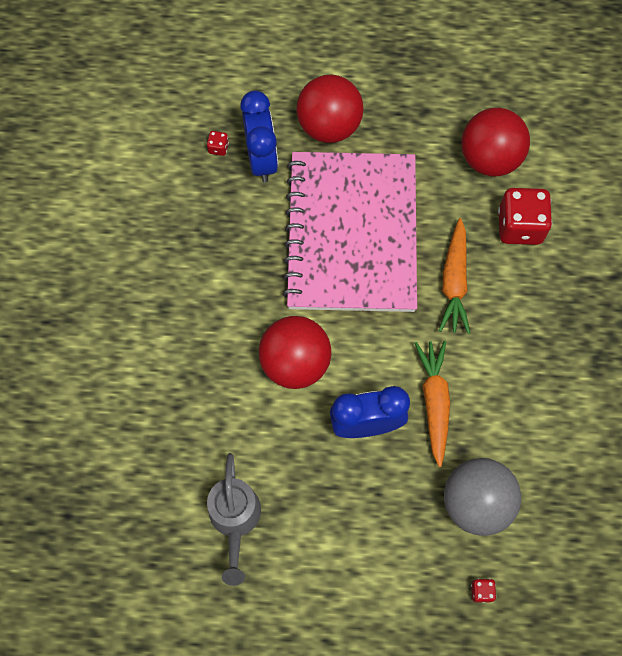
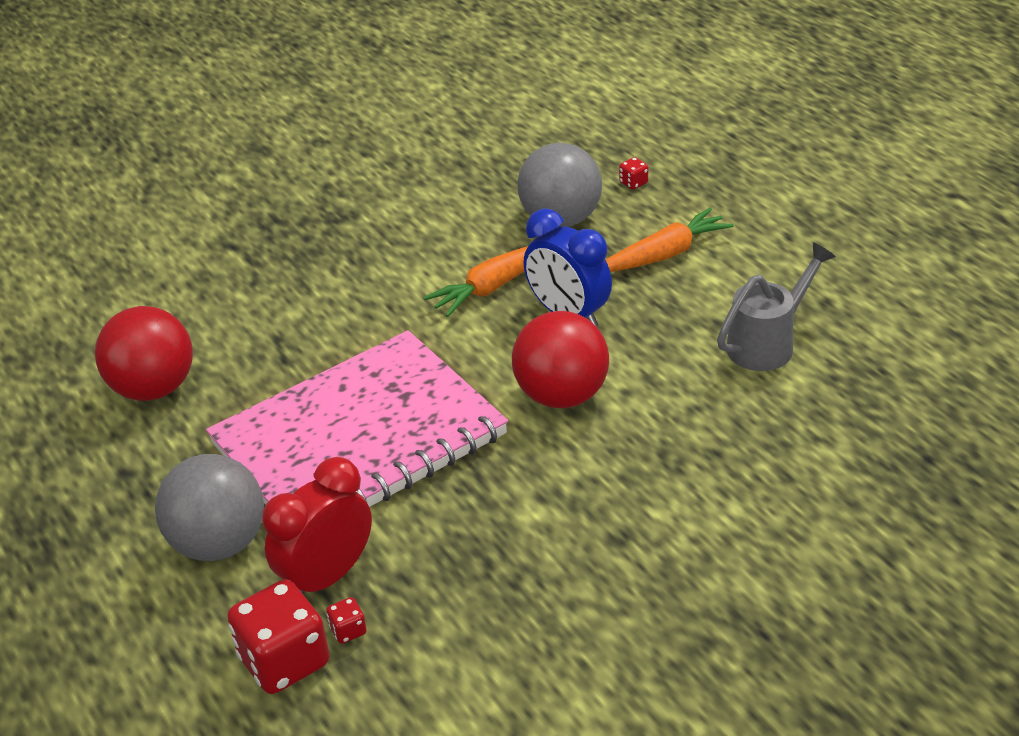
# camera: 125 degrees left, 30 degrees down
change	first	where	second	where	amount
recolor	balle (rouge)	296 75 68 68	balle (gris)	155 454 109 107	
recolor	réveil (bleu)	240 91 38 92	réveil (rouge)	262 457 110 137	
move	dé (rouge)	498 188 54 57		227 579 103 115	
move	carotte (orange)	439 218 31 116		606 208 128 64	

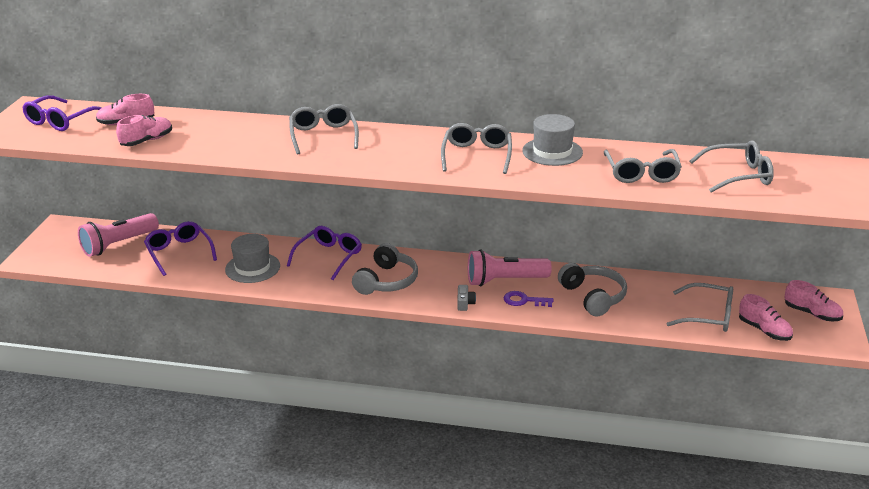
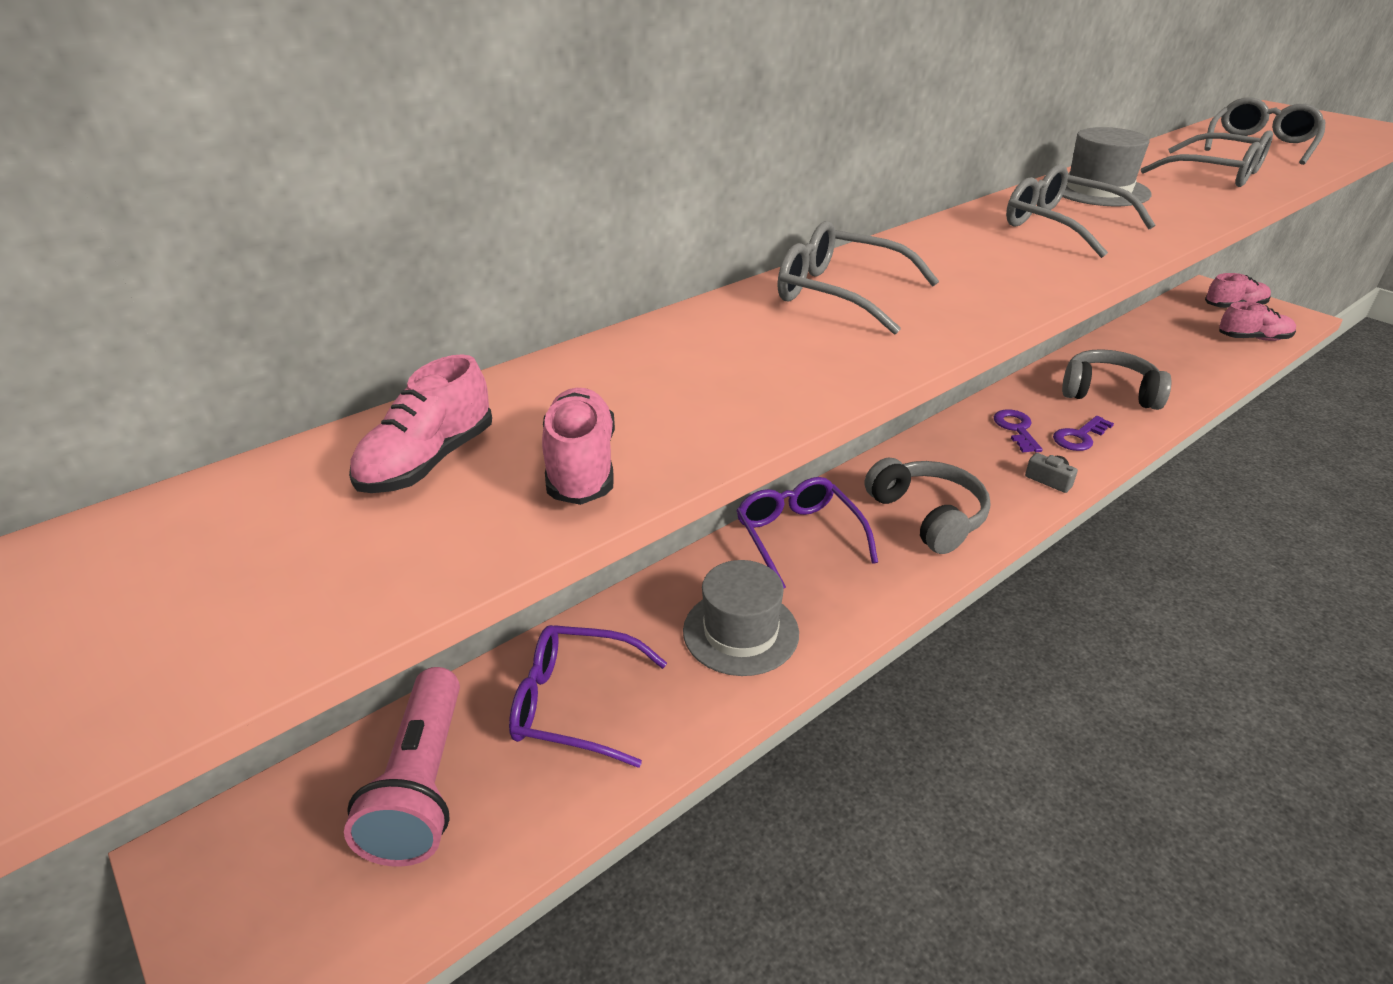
# camera: 50 degrees left, 5 degrees up
change	first	where	second	where	amount
delete	lunettes (violet)	22 95 80 36			
replace	lampe de poche (rose)	468 249 84 37	clé (violet)	994 410 49 43	
delete	lunettes (gris)	667 283 66 49			

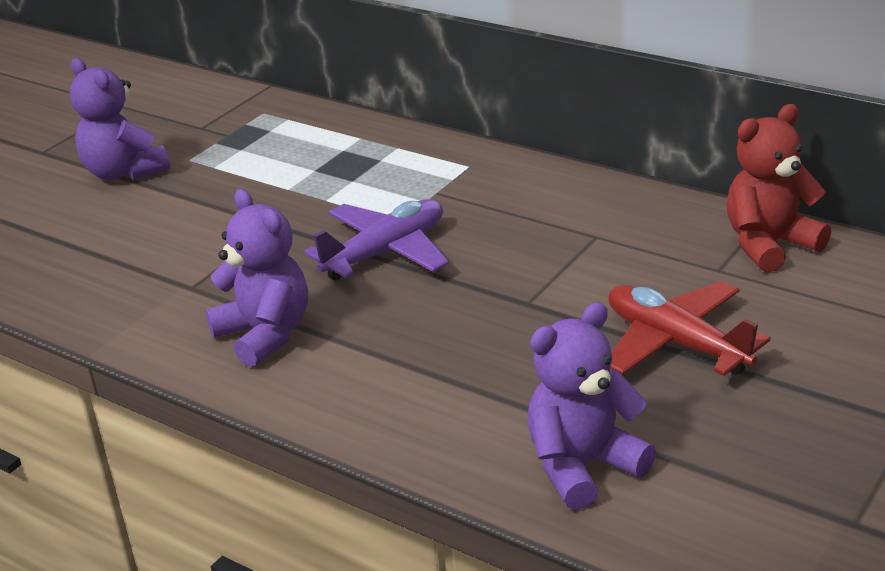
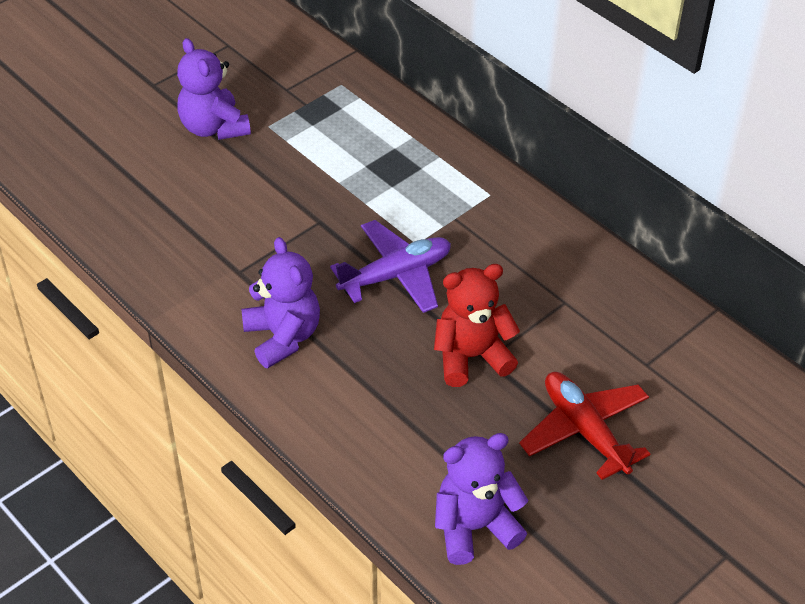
# camera: 10 degrees right, 15 degrees up
change	first	where	second	where	amount
move	ours en peluche (rouge)	726 104 105 169		434 264 86 123	

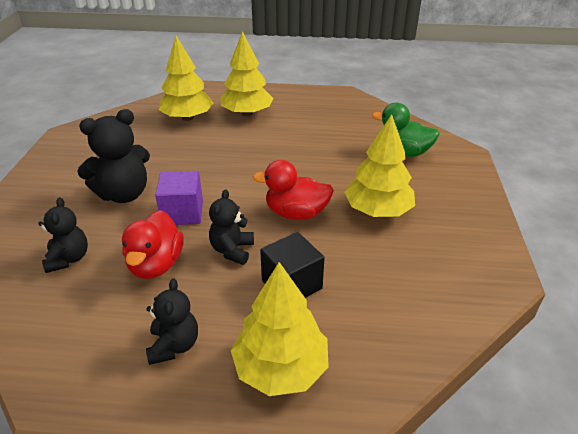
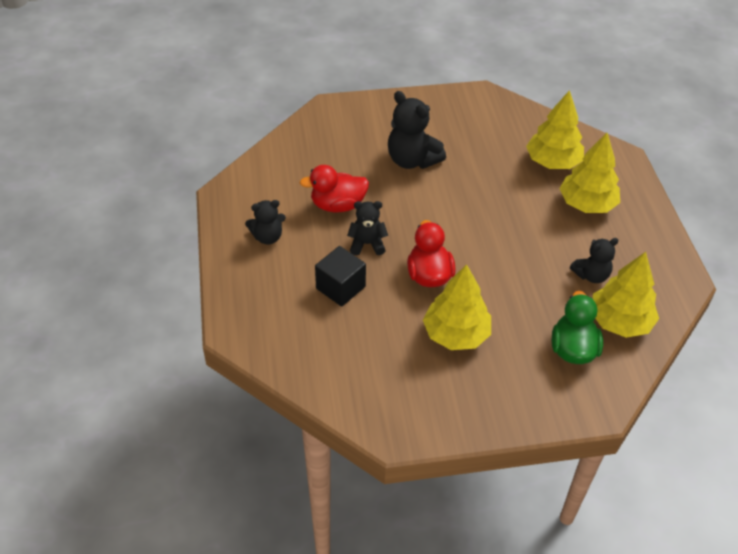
# camera: 75 degrees right, 10 degrees up
change	first	where	second	where	amount
delete	cube (violet)	155 171 48 54			
move	ours en peluche (noir)	38 197 50 76		570 238 49 45	
move	arbre (jaune)	231 262 98 134		592 252 67 86	

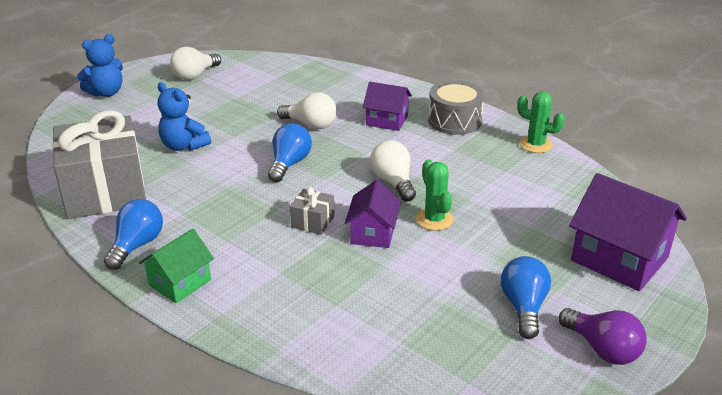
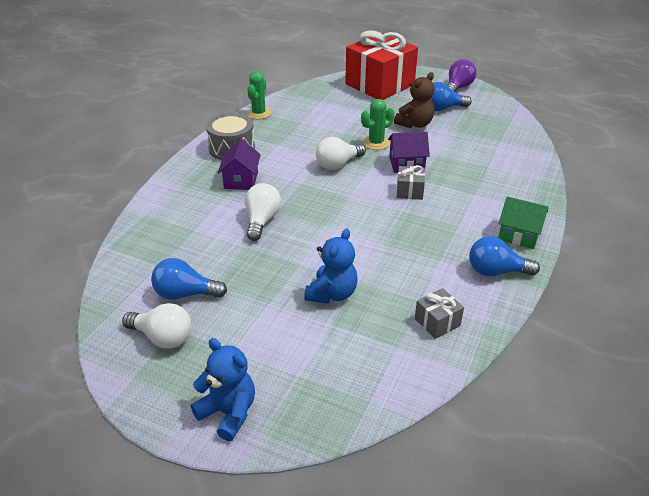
# camera: 105 degrees left, 5 degrees up
change	first	where	second	where	amount
resize	cadeau (gris)	52 110 94 109		415 288 49 51	x0.41
move	ampoule (bleu)	268 123 44 59		151 258 76 42	
replace	maison (violet)	569 173 118 118	cadeau (rouge)	345 30 73 70	
insert			ours en peluche (marron)	394 72 40 56	

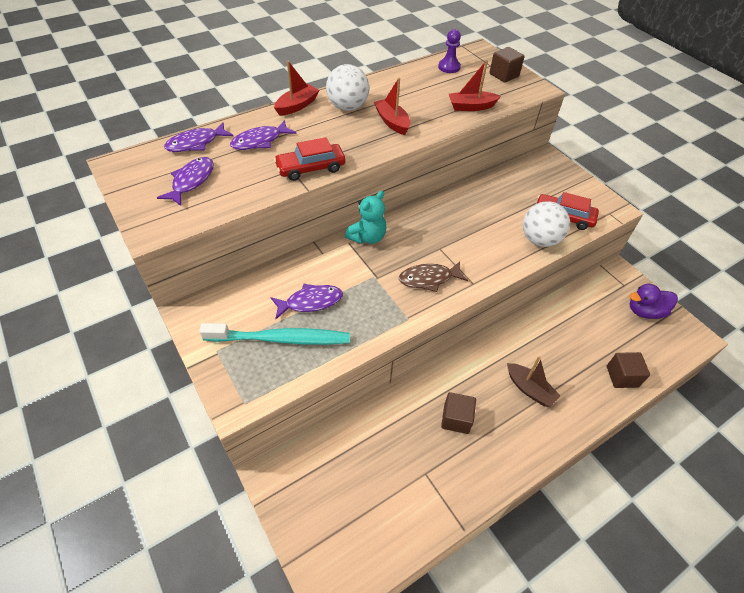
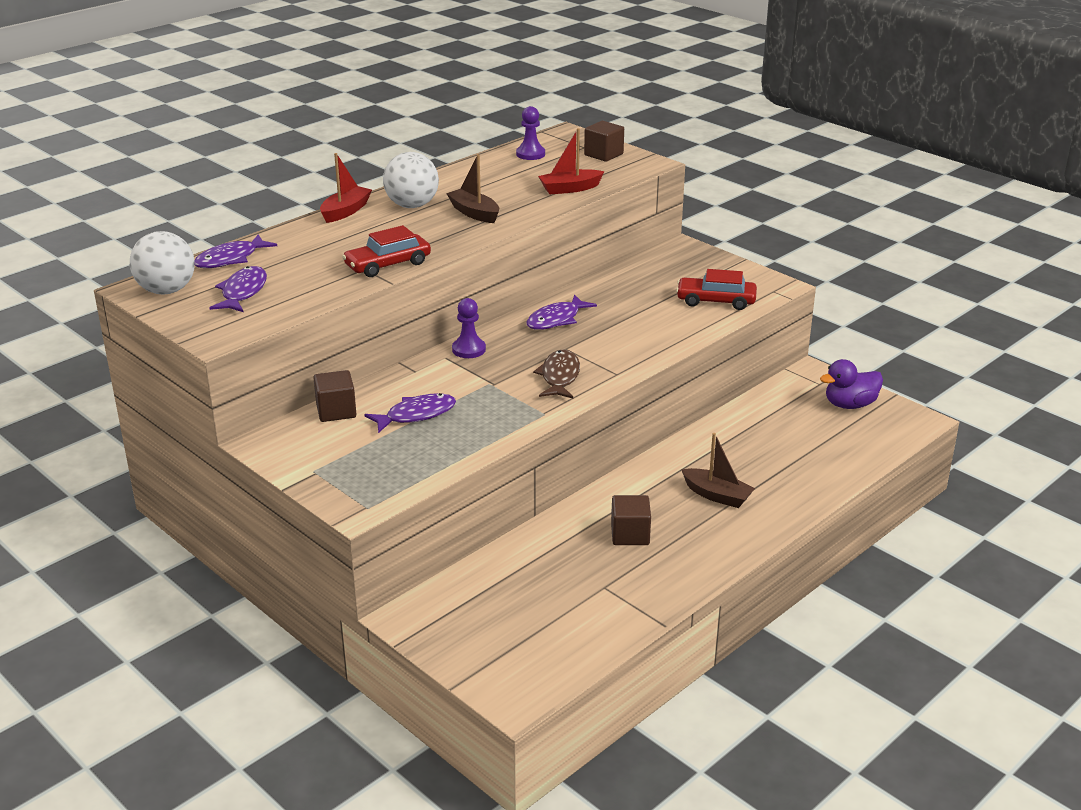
# camera: 10 degrees left, 20 degrees down
change	first	where	second	where	amount
recolor	bateau (rouge)	374 78 36 57	bateau (marron)	446 154 53 69	
move	poisson (violet)	230 120 66 30		527 295 70 35	
replace	ours en peluche (turquoise)	345 191 41 53	pion (violet)	452 298 34 60	
move	balle (blanc)	523 201 47 46		130 231 65 63	
rotate	poisson (marron)	399 261 69 31		533 350 47 49	120 degrees clockwise
delete	brosse à dents (turquoise)	199 323 151 22			
move	cube (marron)	607 352 43 36		313 370 43 52	

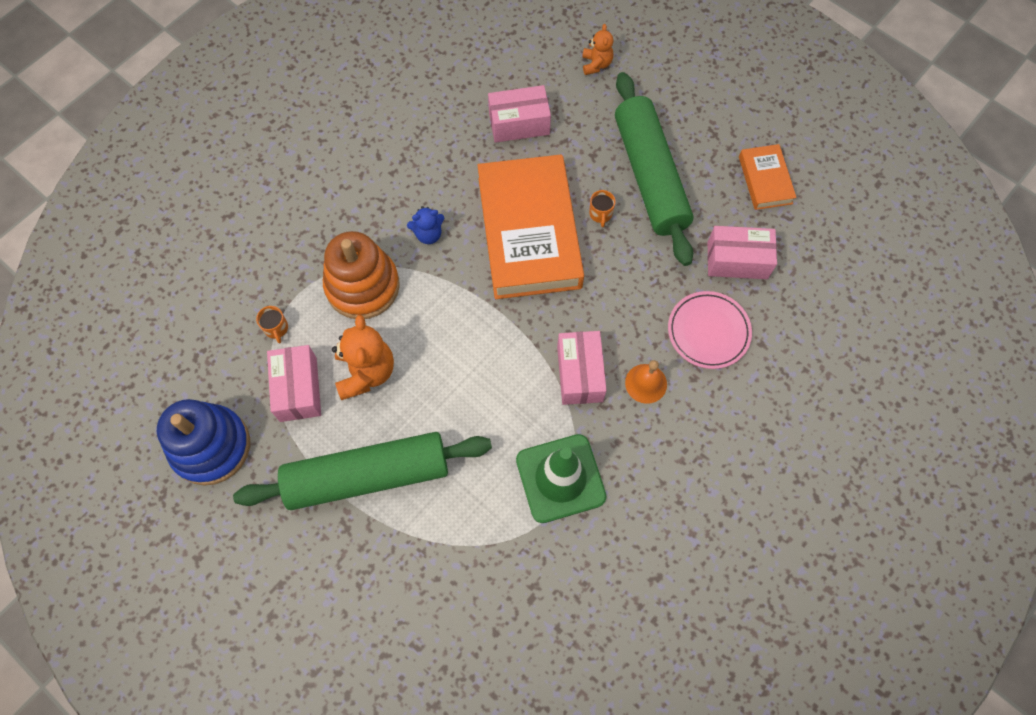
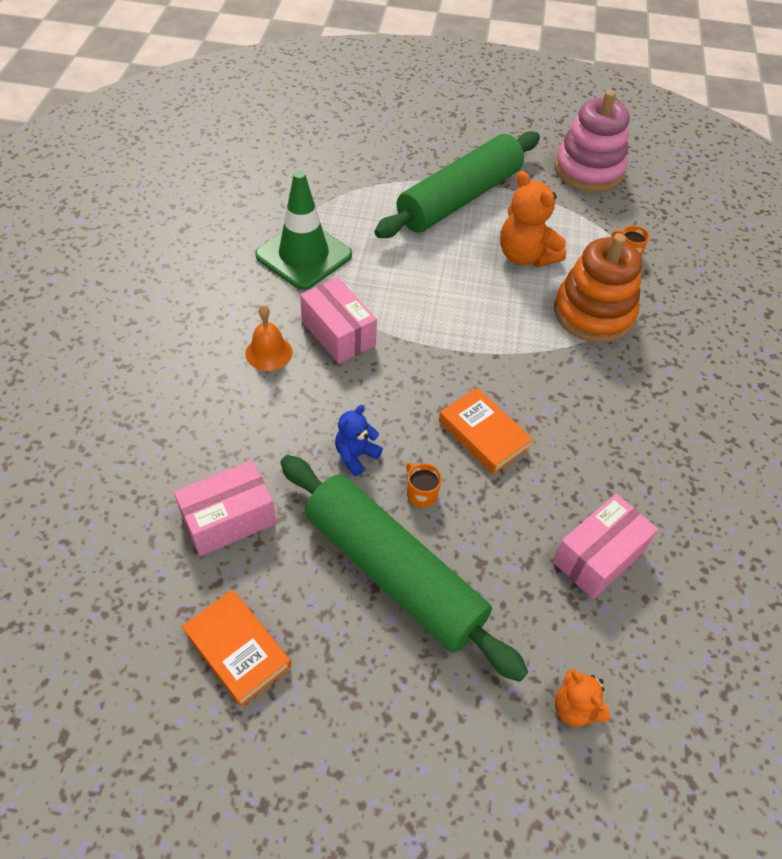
# camera: 145 degrees right, 15 degrees down
change	first	where	second	where	amount
resize	livre (orange)	477 154 107 145		439 388 94 86	x0.47
move	ours en peluche (bleu)	407 206 37 38		335 405 48 71	
delete	assiette (rose)	668 291 84 78			
delete	boîte (rose)	267 345 54 77			
recolor	jouet à empiler (bleu)	157 399 93 87	jouet à empiler (rose)	555 90 75 102	

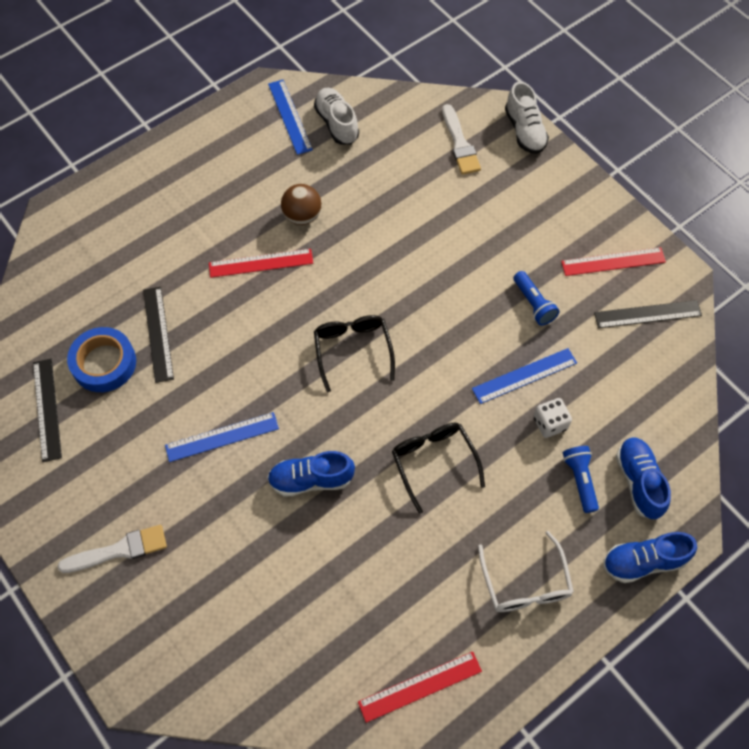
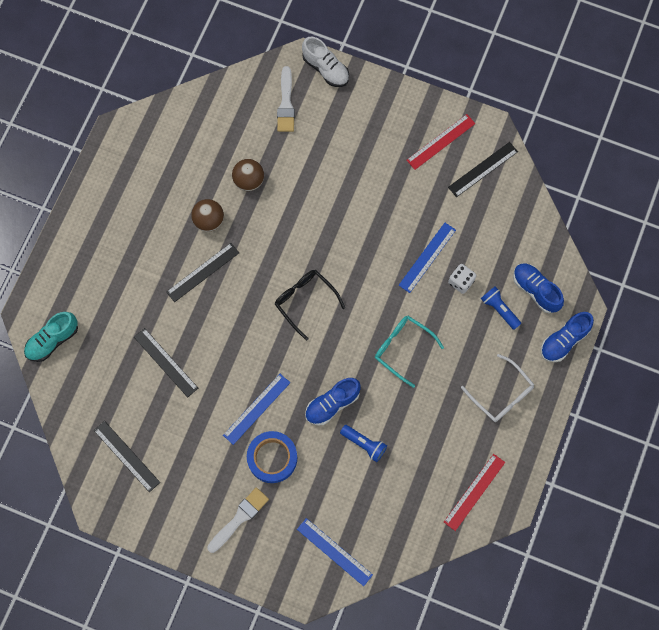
# camera: 30 degrees left, 10 degrees up
change	first	where	second	where	amount
move	règle (bleu)	268 80 45 75		297 518 76 68	
delete	chaussure (blanc)	314 88 45 57			
rotate	pinceau (blanc)	442 104 39 71		277 66 18 66	45 degrees clockwise
recolor	règle (rouge)	209 249 104 29	règle (noir)	166 243 73 59	
move	lampe de poche (bleu)	513 271 47 54		340 425 47 37	
move	ruban adhésif (bleu)	67 327 69 65		247 431 50 52	
recolor	lunettes (noir)	392 423 93 91	lunettes (turquoise)	375 316 69 72	
insert			balle (marron)	232 159 32 32	
insert			chaussure (turquoise)	24 312 54 50	

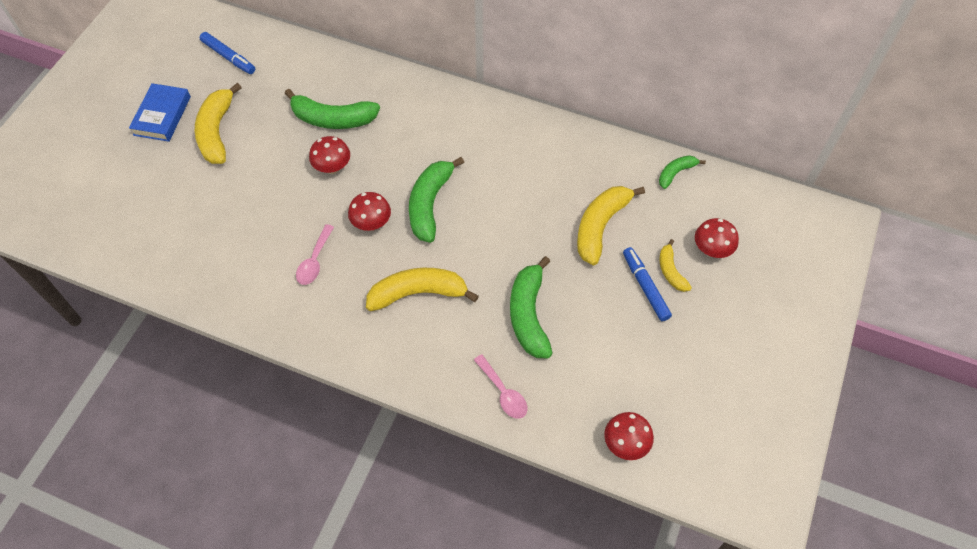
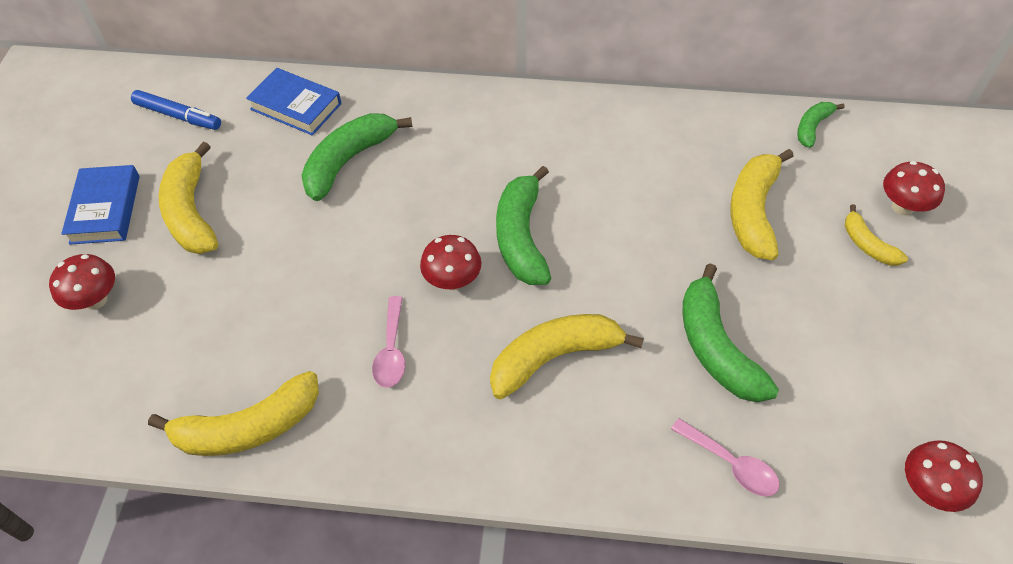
# camera: 15 degrees left, 5 degrees down
change	first	where	second	where	amount
rotate	banane (vert)	285 89 95 40		301 113 112 88	135 degrees clockwise
move	champignon (rouge)	309 136 41 38		49 254 66 56	
delete	feutre (bleu)	623 247 49 74			
insert			livre (bleu)	246 68 96 68	
insert			banane (jaune)	148 371 171 85	

